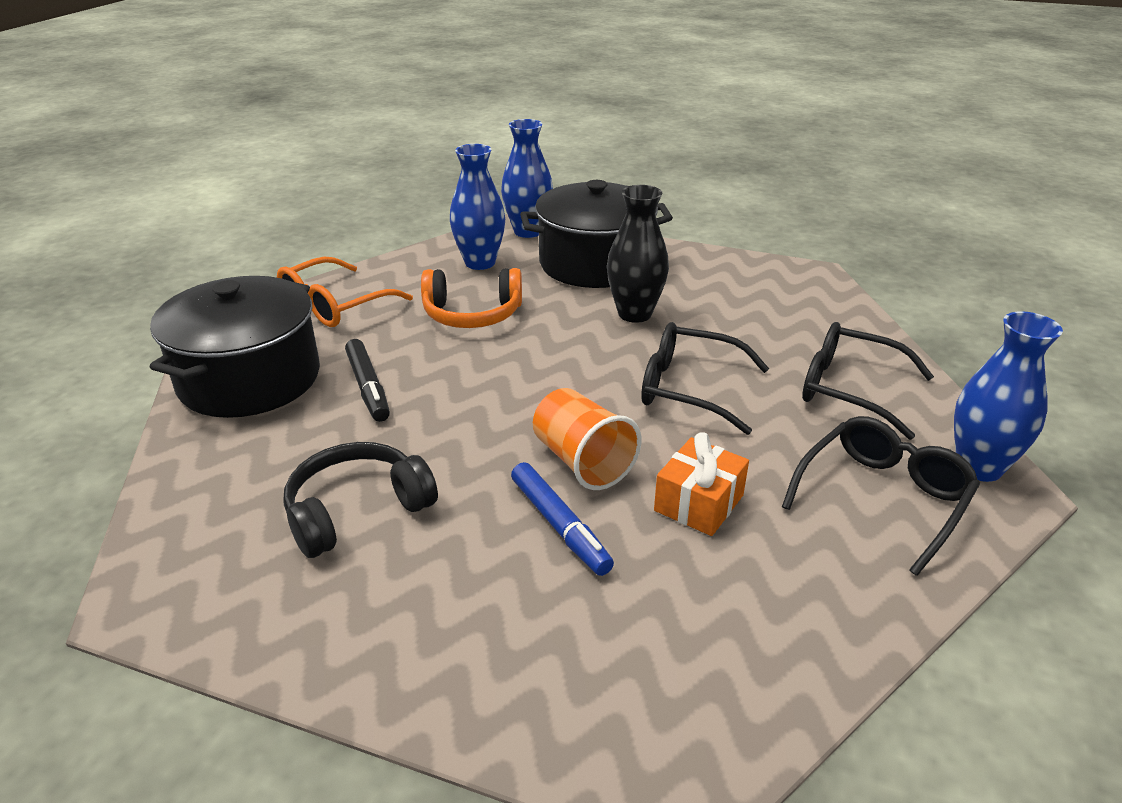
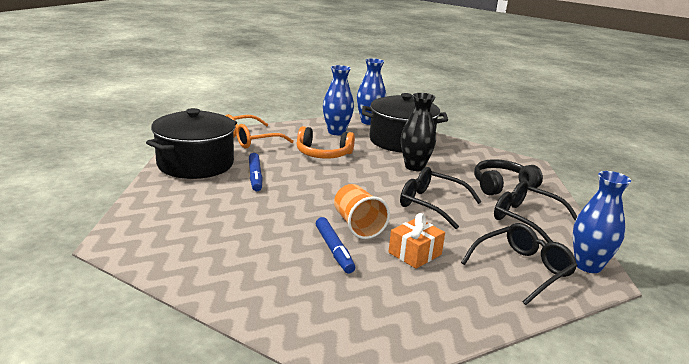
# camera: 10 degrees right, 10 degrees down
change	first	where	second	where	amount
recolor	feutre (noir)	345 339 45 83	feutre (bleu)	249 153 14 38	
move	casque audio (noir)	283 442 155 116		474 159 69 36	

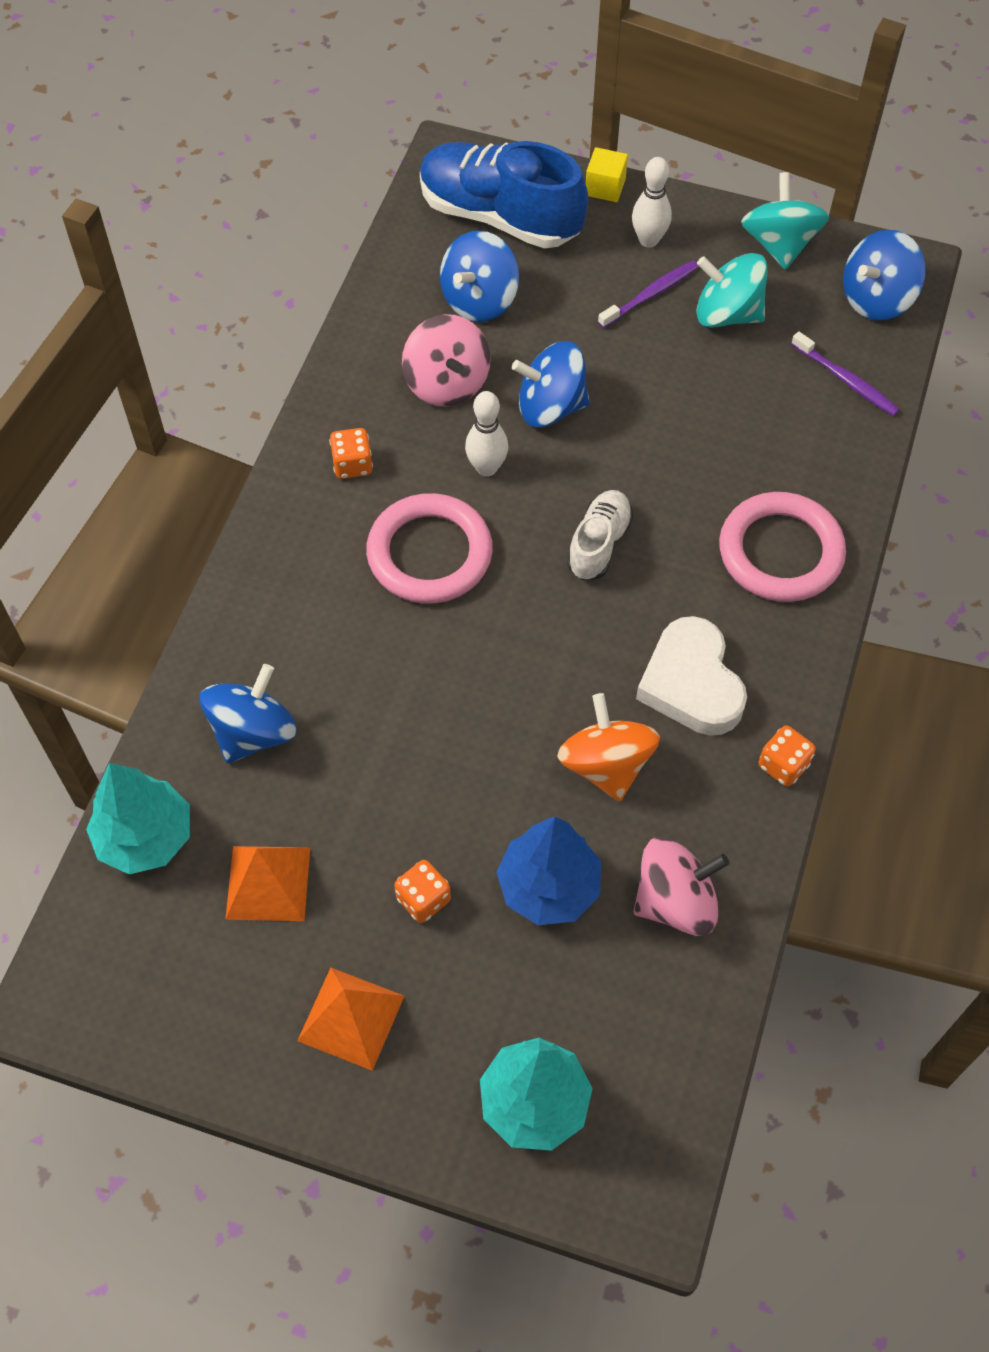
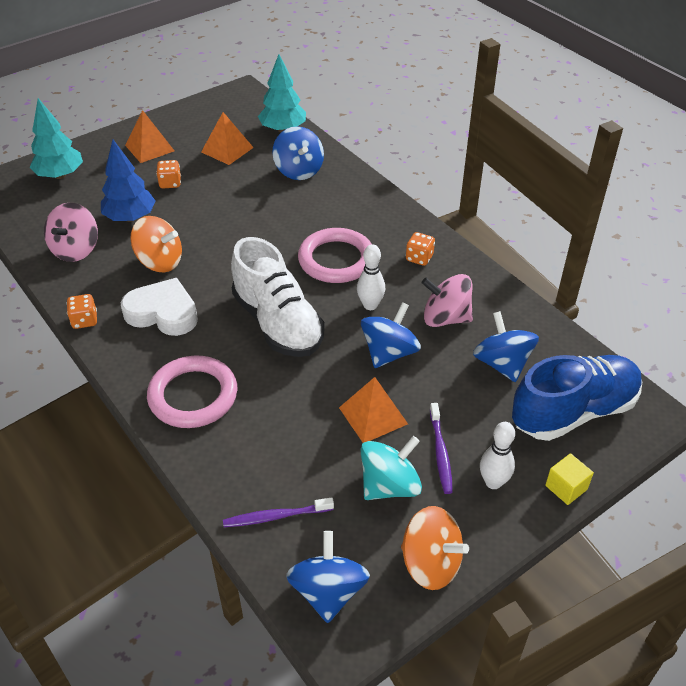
# camera: 125 degrees right, 15 degrees down
change	first	where	second	where	amount
recolor	toupie (turquoise)	741 172 88 98	toupie (orange)	401 506 68 84	
resize	chaussure (blanc)	567 490 66 90		231 237 94 120	x1.87
insert			pyramide (orange)	339 377 69 66	

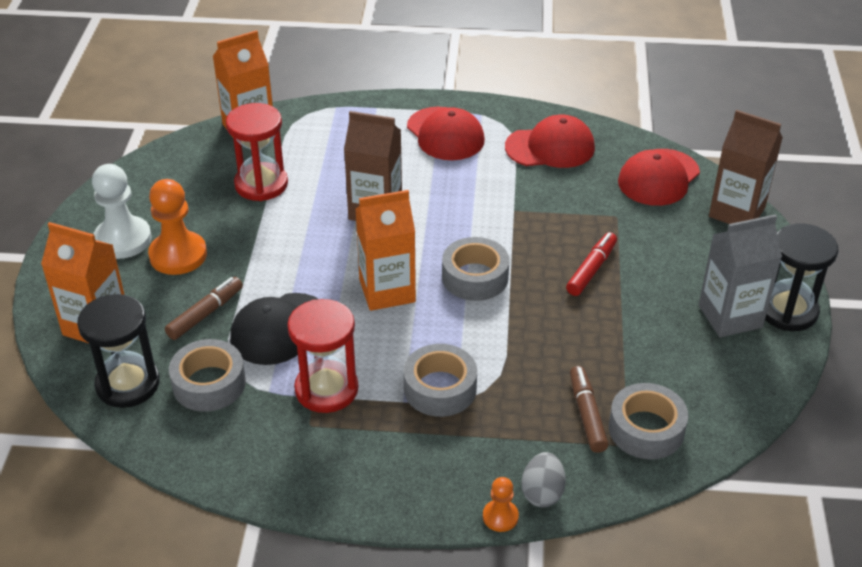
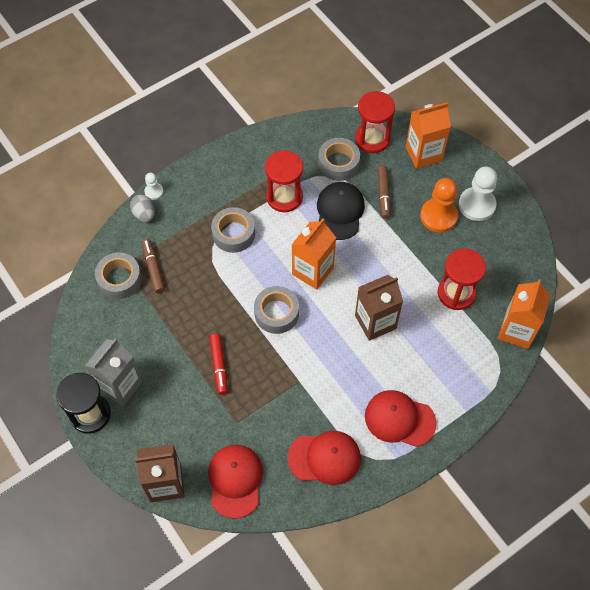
# camera: 140 degrees right, 20 degrees up
change	first	where	second	where	amount
rotate	casquette (rouge)	505 115 90 53		287 431 74 54	135 degrees counterclockwise
recolor	sablier (noir)	77 294 83 114	sablier (rouge)	355 91 40 62	
rotate	feutre (marron)	570 366 39 87		142 238 23 55	150 degrees counterclockwise
recolor	pion (orange)	483 477 36 55	pion (blanc)	144 173 19 27	

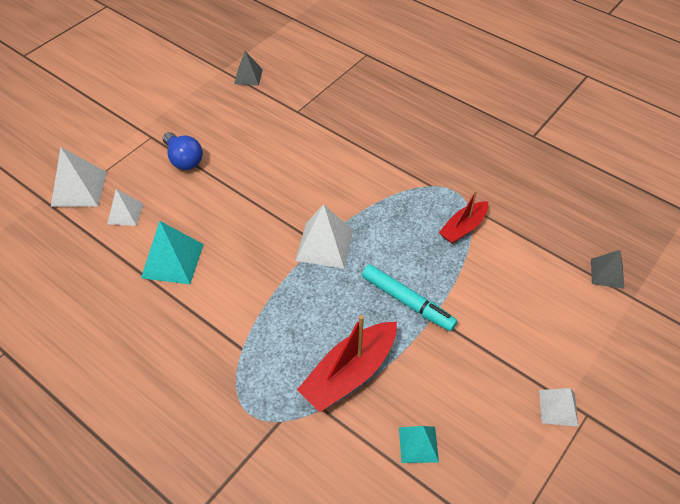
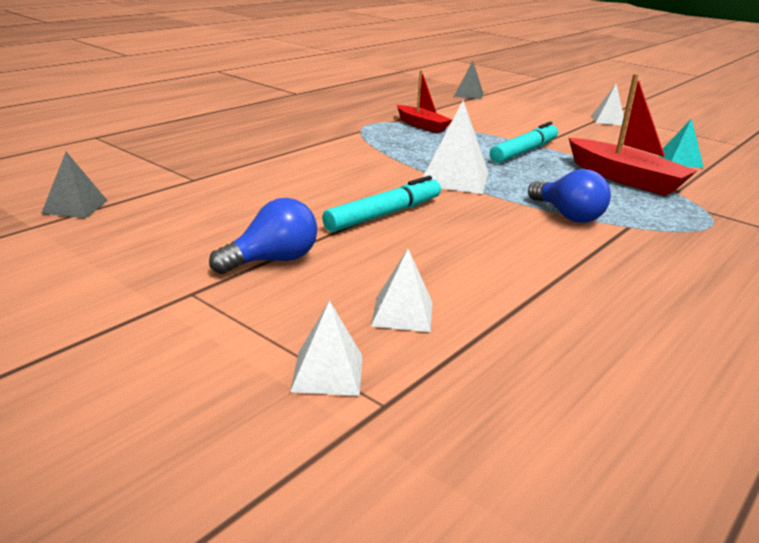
# camera: 90 degrees left, 25 degrees down
change	first	where	second	where	amount
resize	pyramide (blanc)	51 147 56 60		290 300 72 96	x0.62
delete	pyramide (turquoise)	141 221 63 63			
insert			ampoule (bleu)	528 169 83 54	
insert			feutre (turquoise)	322 176 119 56	

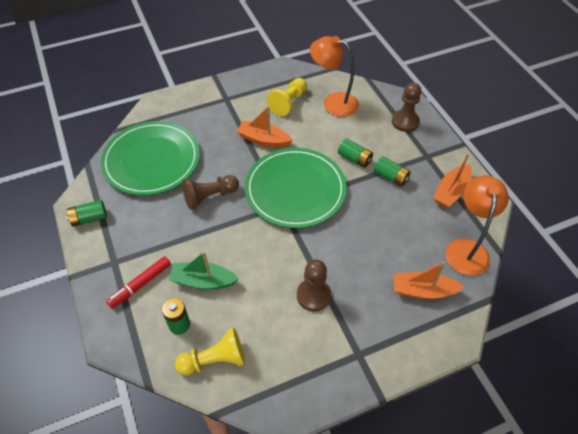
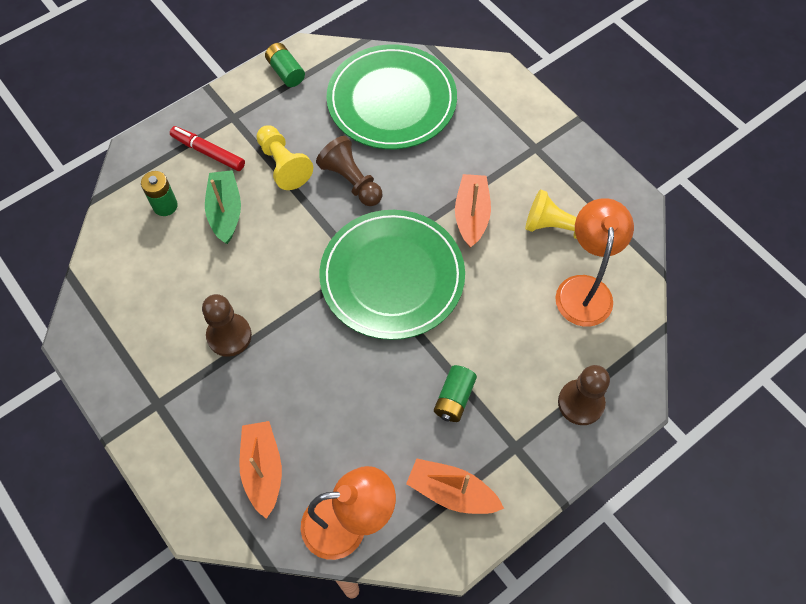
# camera: 75 degrees right, 10 degrees up
change	first	where	second	where	amount
delete	pile (vert)	338 139 35 29			
move	pion (jaune)	175 328 70 47		256 125 57 65	

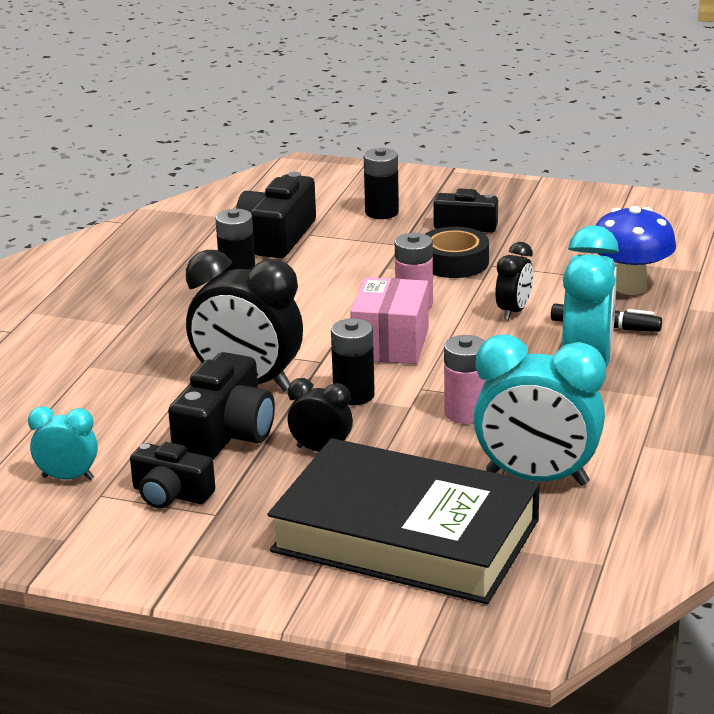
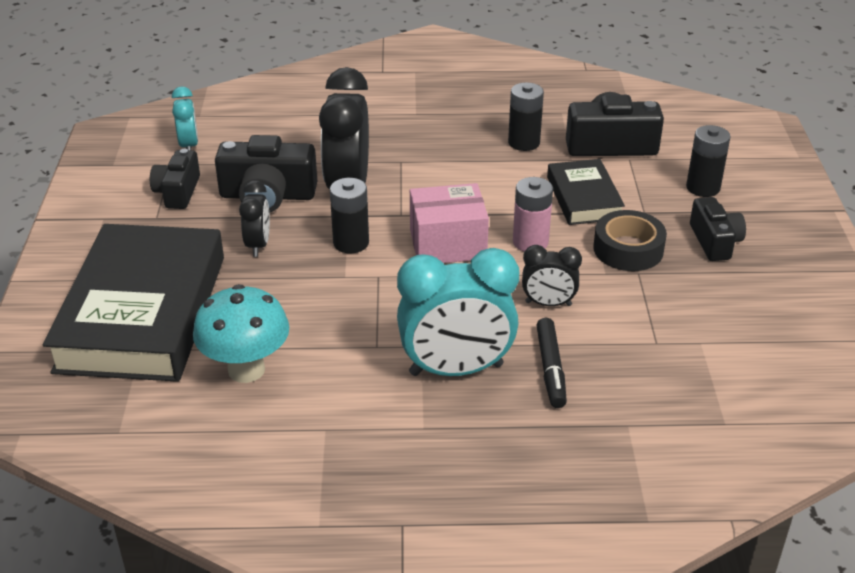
# camera: 70 degrees right, 10 degrees up
change	first	where	second	where	amount
delete	champignon (bleu)	596 206 80 89			
replace	réveil (turquoise)	473 334 133 152	champignon (turquoise)	193 284 96 99	
delete	pile (rose)	444 335 42 89			
insert			livre (noir)	547 159 78 66	

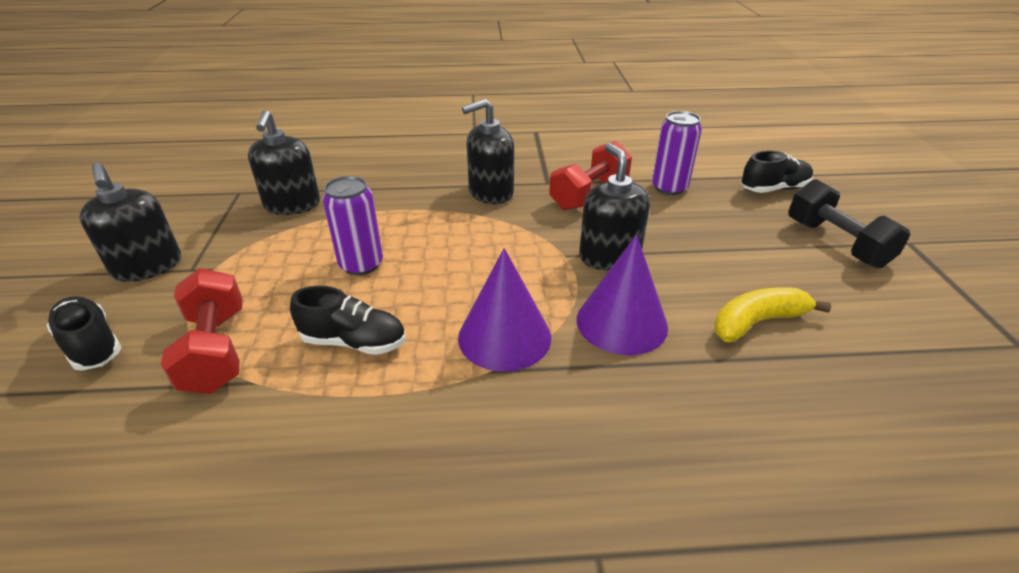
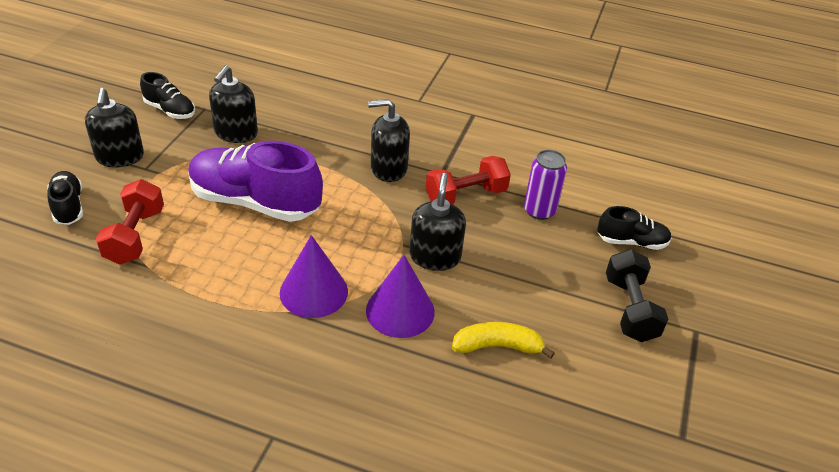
# camera: 20 degrees right, 5 degrees up
change	first	where	second	where	amount
replace	canette (violet)	323 176 60 99	chaussure (violet)	188 141 135 81	
move	chaussure (noir)	290 286 115 69		140 72 55 47	

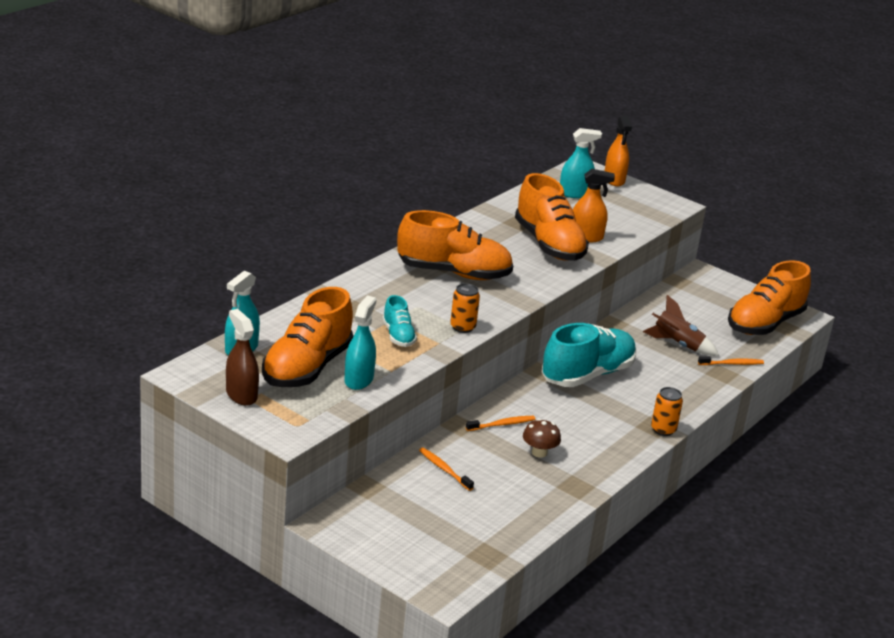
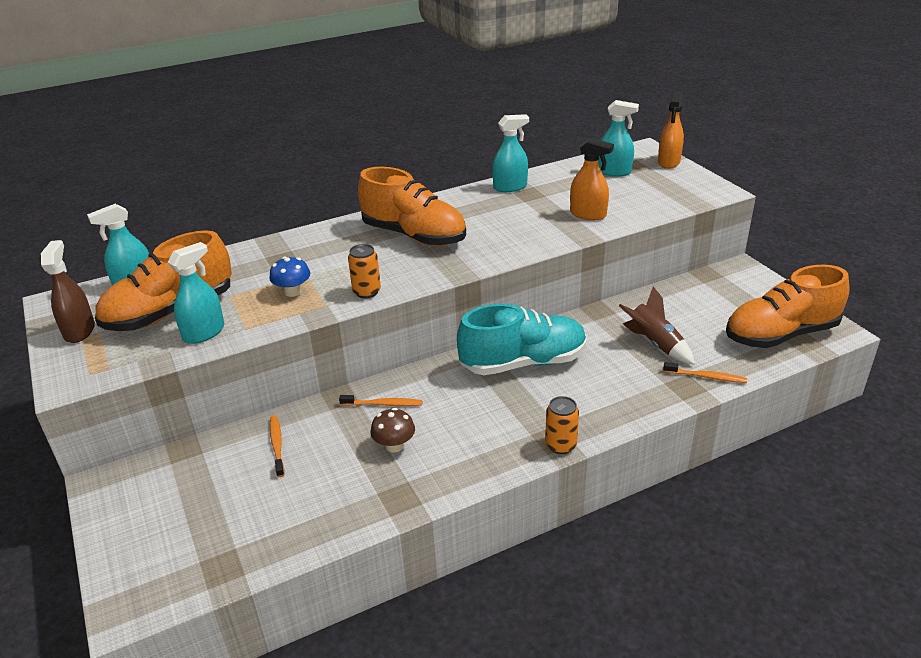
# camera: 30 degrees right, 5 degrees up
change	first	where	second	where	amount
delete	chaussure (orange)	515 173 74 88			
replace	chaussure (turquoise)	383 295 34 52	champignon (bleu)	269 257 41 40	
insert			vaporisateur (turquoise)	492 114 37 78	

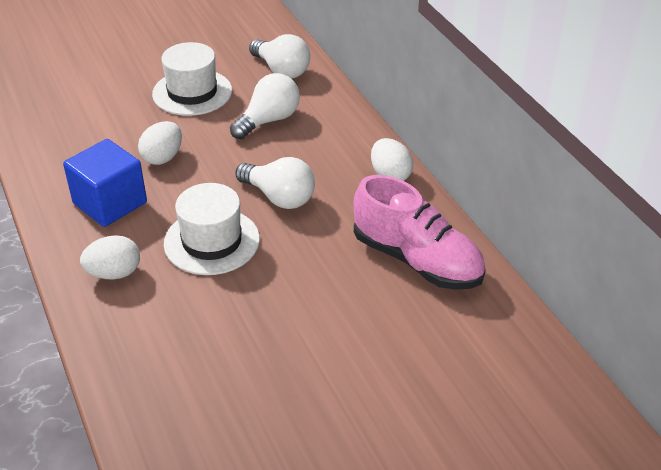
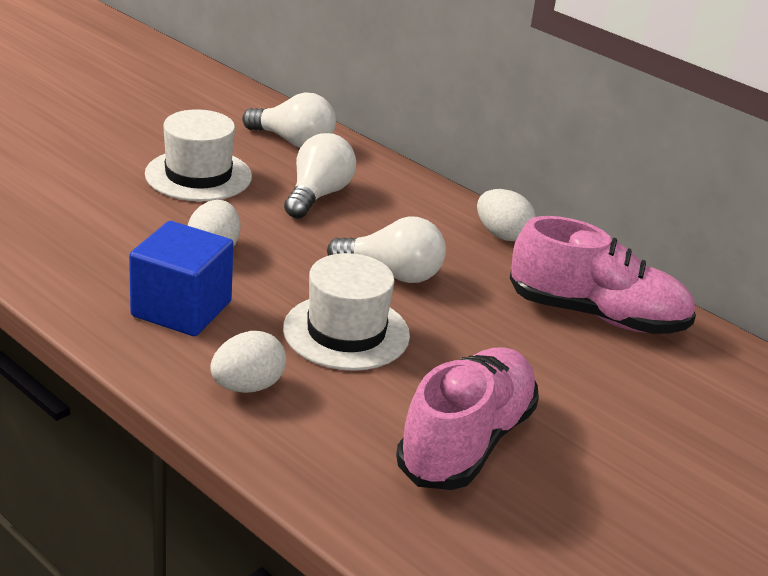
# camera: 25 degrees left, 10 degrees down
change	first	where	second	where	amount
insert			chaussure (rose)	396 347 143 143	

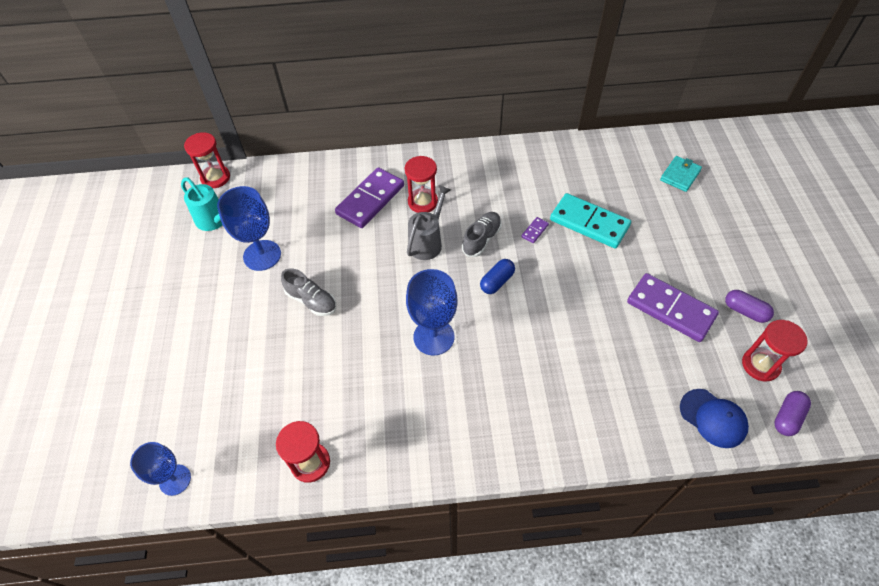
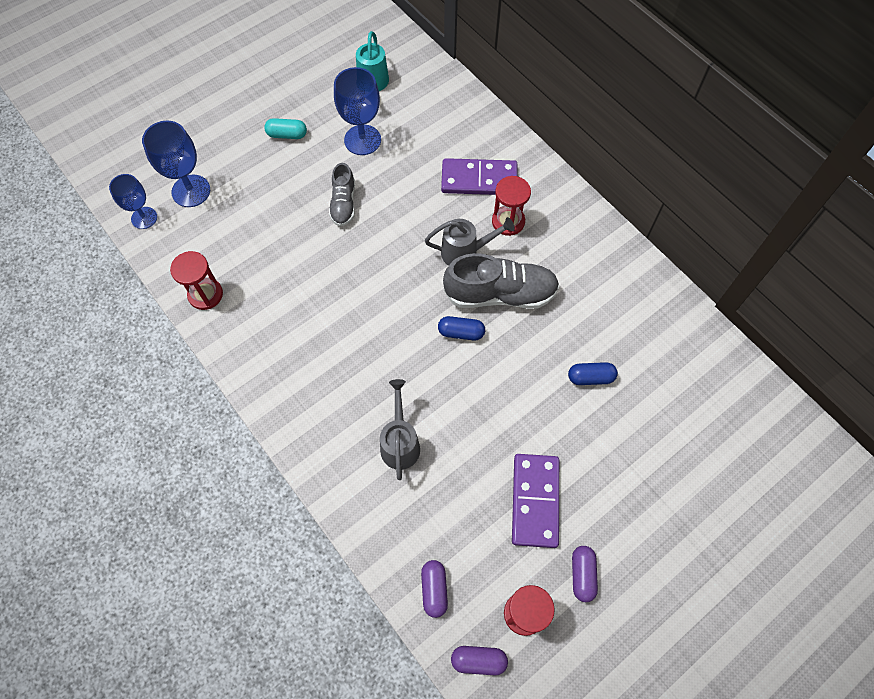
# camera: 55 degrees right, 10 degrees up
change	first	where	second	where	amount
delete	sablier (rouge)	184 132 46 56			
delete	portefeuille (turquoise)	660 156 42 36			
replace	domino (turquoise)	550 193 81 55	gélule (bleu)	568 362 50 23	
resize	chaussure (gris)	462 212 40 45		443 253 117 56	x1.74
delete	domino (violet)	521 217 28 26			
move	verre à pied (bleu)	406 269 52 86		142 121 68 86	
replace	casquette (bleu)	680 389 69 59	gélule (violet)	421 560 27 58	
insert			gélule (turquoise)	264 118 43 21	
insert			arrosoir (gris)	380 379 40 101	

